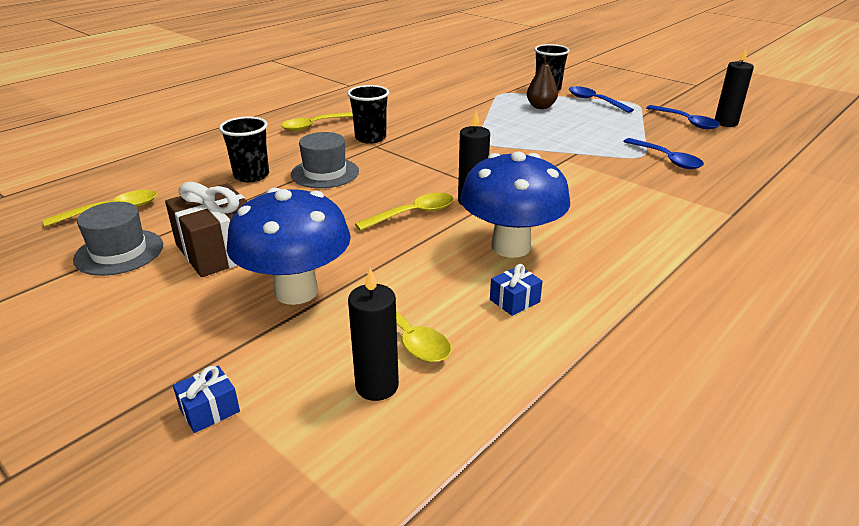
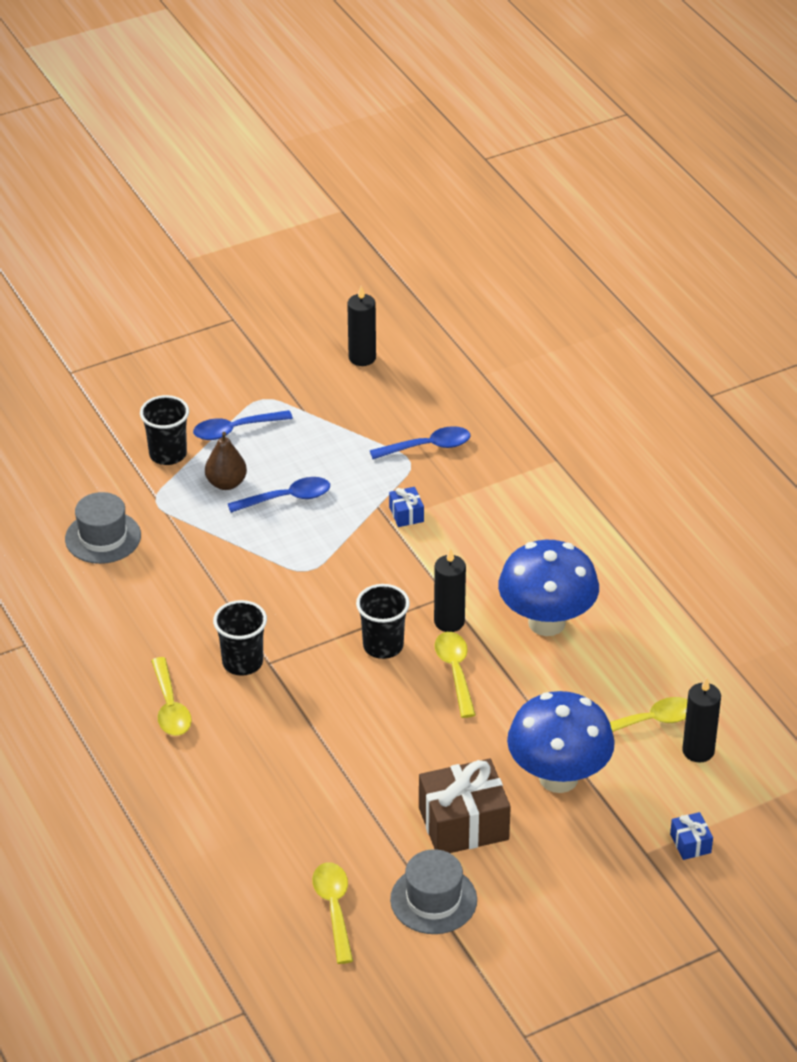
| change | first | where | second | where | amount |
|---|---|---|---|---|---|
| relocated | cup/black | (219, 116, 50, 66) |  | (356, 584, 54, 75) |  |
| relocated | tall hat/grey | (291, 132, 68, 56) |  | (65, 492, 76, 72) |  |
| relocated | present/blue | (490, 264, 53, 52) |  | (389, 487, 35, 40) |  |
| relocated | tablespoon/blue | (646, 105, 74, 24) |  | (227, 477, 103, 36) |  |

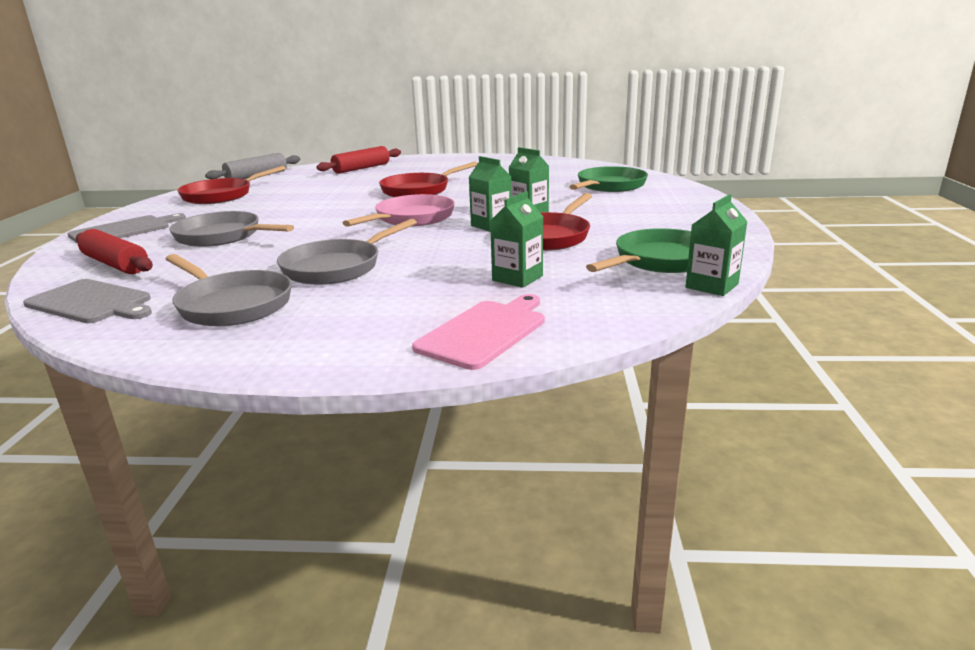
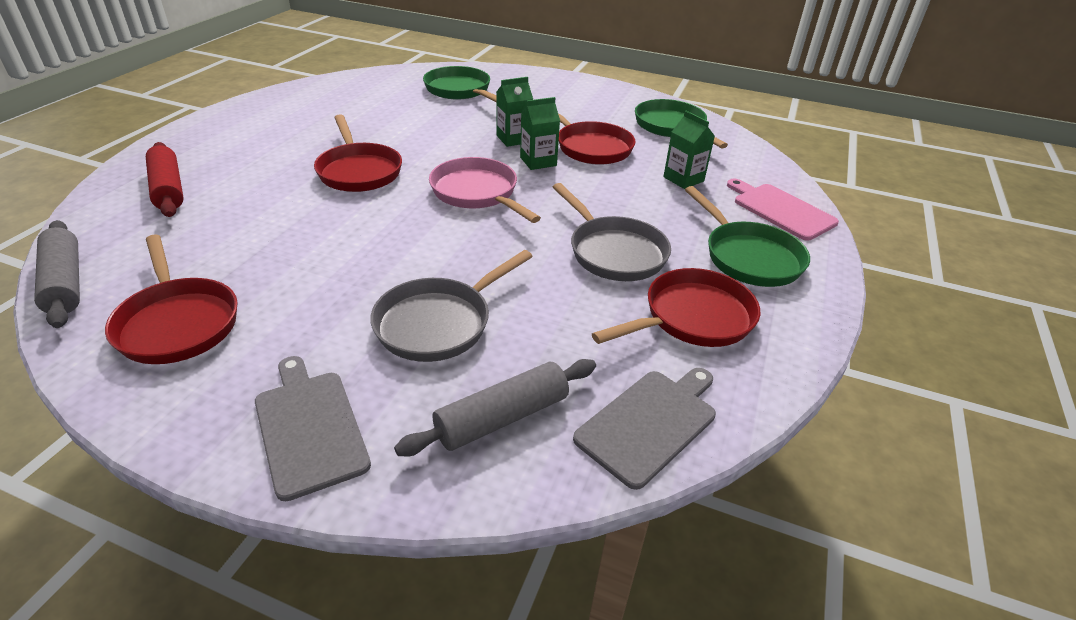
| change | first | where | second | where | amount |
|---|---|---|---|---|---|
| missing | carton/emerald | (686, 194, 62, 102) |  |  |  |
| appeared |  |  | frying pan/emerald | (685, 186, 125, 101) |  |
| colour | rolling pin/crimson | (76, 229, 77, 45) | rolling pin/grey | (394, 359, 202, 97) |  |
| colour | frying pan/grey | (166, 254, 126, 72) | frying pan/crimson | (592, 268, 168, 79) |  |

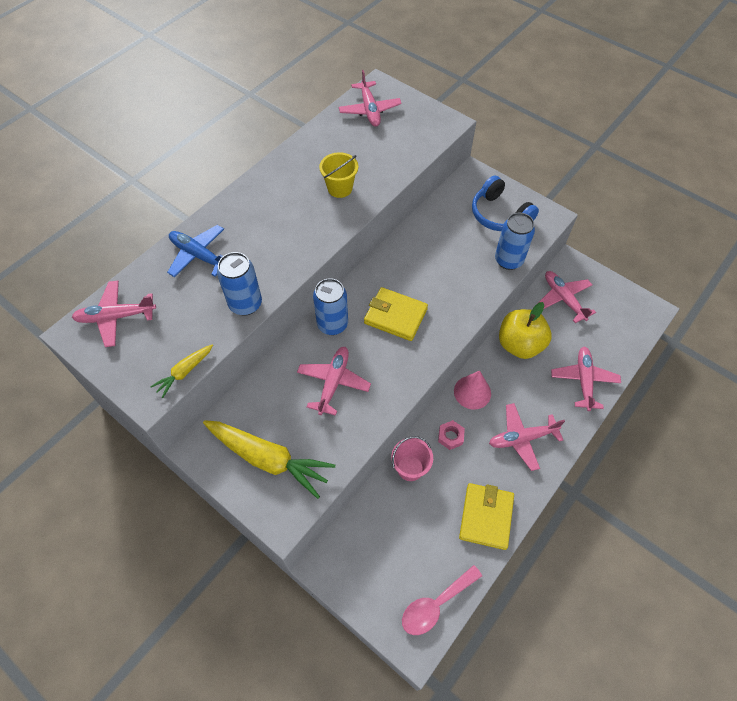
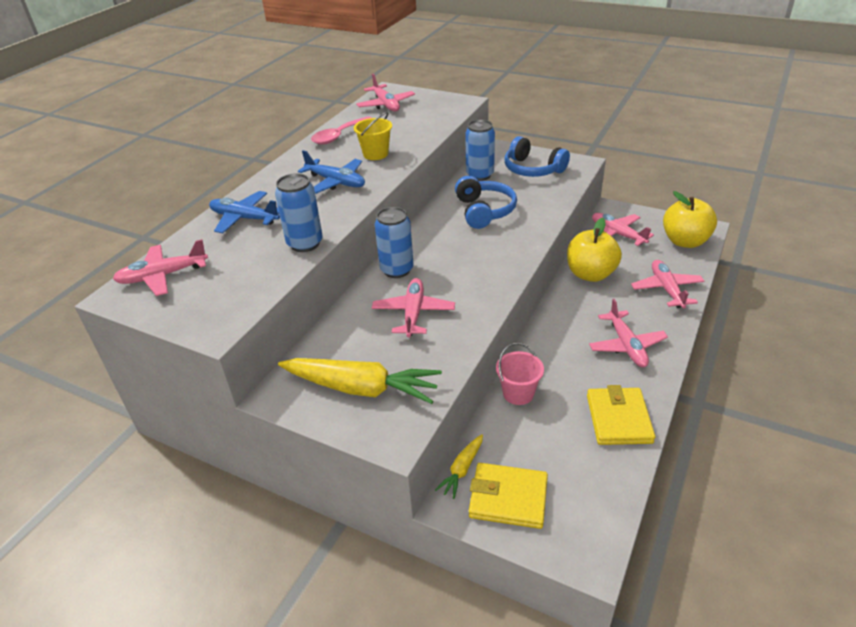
| change | first | where | second | where | amount |
|---|---|---|---|---|---|
| missing | hexagon nut/rose-pink | (438, 420, 27, 30) |  |  |  |
| missing | solid cone/rose-pink | (454, 371, 37, 38) |  |  |  |
| appeared |  |  | aeroplane/blue | (298, 150, 67, 44) |  |
| appeared |  |  | headphones/blue | (455, 176, 62, 53) |  |
| appeared |  |  | apple/yellow | (663, 191, 54, 57) |  |
| relocated | root vegetable/yellow | (150, 345, 63, 53) |  | (435, 434, 48, 65) |  |
| relocated | billfold/yellow | (364, 287, 64, 54) |  | (469, 463, 79, 66) |  |
| relocated | tablespoon/rose-pink | (402, 565, 80, 70) |  | (311, 116, 61, 28) |  |
| relocated | tin/blue | (495, 213, 40, 57) |  | (465, 120, 30, 61) |  |
| spun | aeroplane/rose-pink | (489, 403, 76, 68) |  | (589, 299, 79, 68) | 75 degrees counterclockwise |

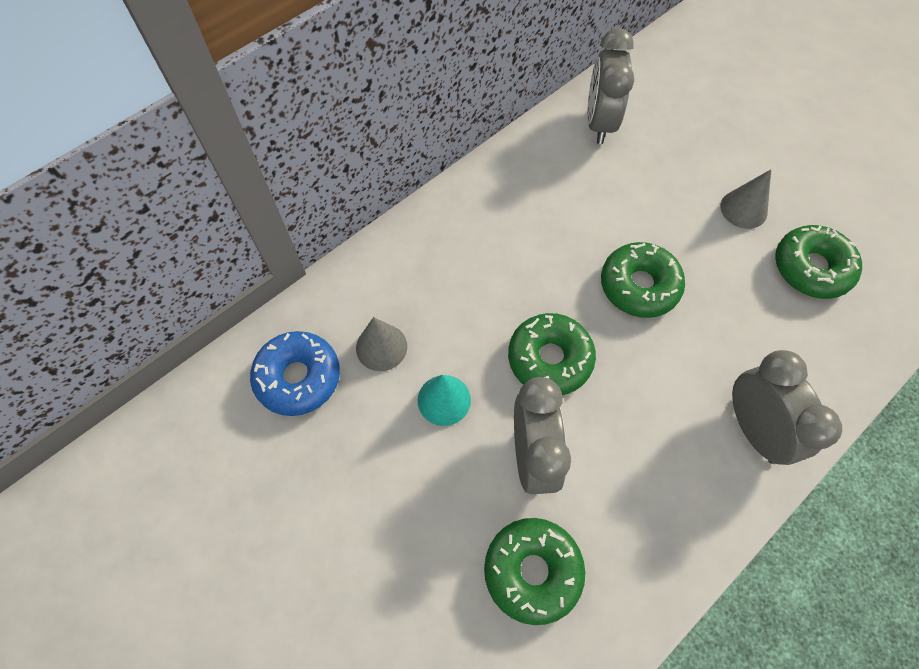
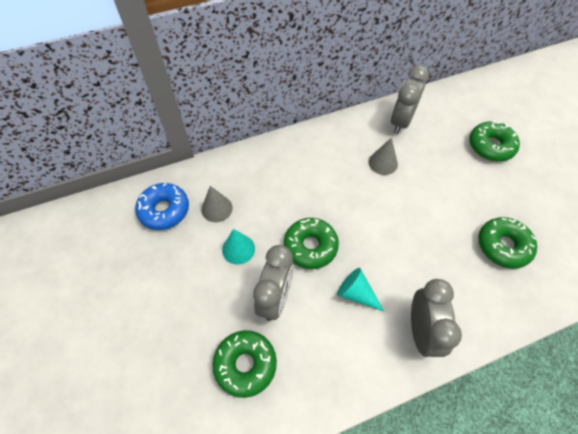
| change | first | where | second | where | amount |
|---|---|---|---|---|---|
| appeared |  |  | solid cone/teal | (337, 268, 47, 43) |  |
| relocated | doughnut/emerald | (601, 242, 84, 76) |  | (469, 121, 51, 41) |  |
| relocated | solid cone/grey | (720, 170, 51, 59) |  | (369, 138, 29, 37) |  |

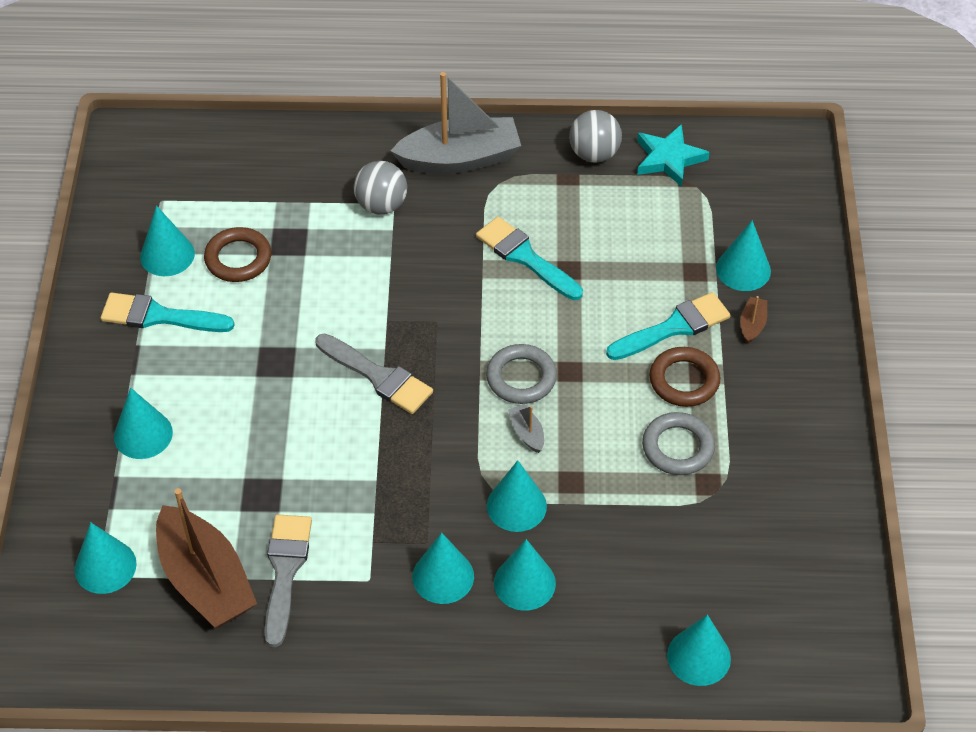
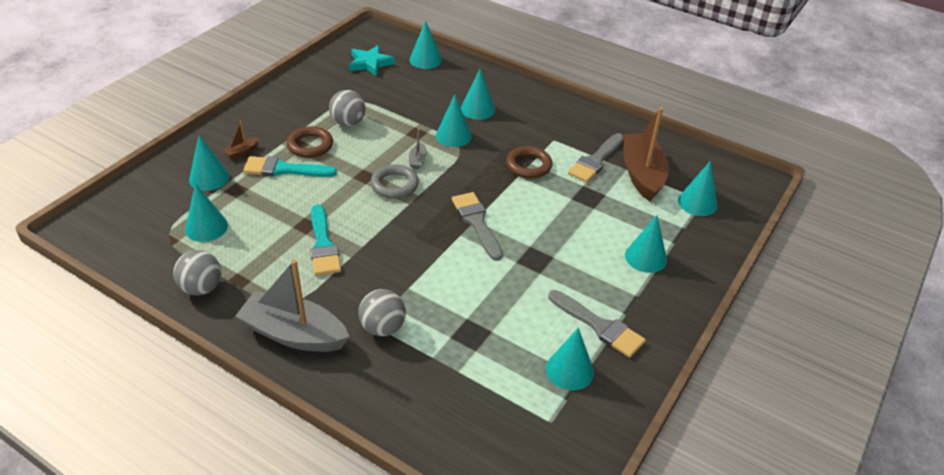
| change | first | where | second | where | amount |
|---|---|---|---|---|---|
| relocated | torus/brown | (204, 227, 67, 55) |  | (506, 146, 46, 33) |  |
| relocated | solid cone/teal | (412, 532, 62, 72) |  | (185, 184, 43, 58) |  |
| relocated | star shape/teal | (637, 124, 73, 63) |  | (349, 45, 46, 31) |  |
| exchanged | torus/grey | (642, 412, 73, 63) | sphere/grey | (329, 90, 36, 36) |  |
| colour | paint brush/teal | (101, 292, 134, 40) | paint brush/grey | (548, 290, 98, 68) |  |

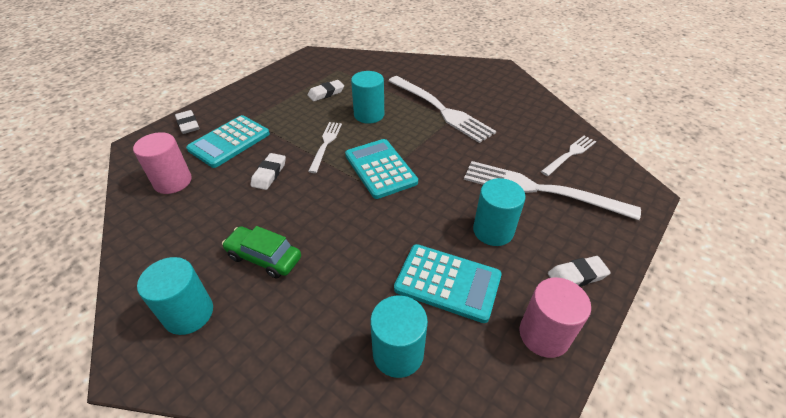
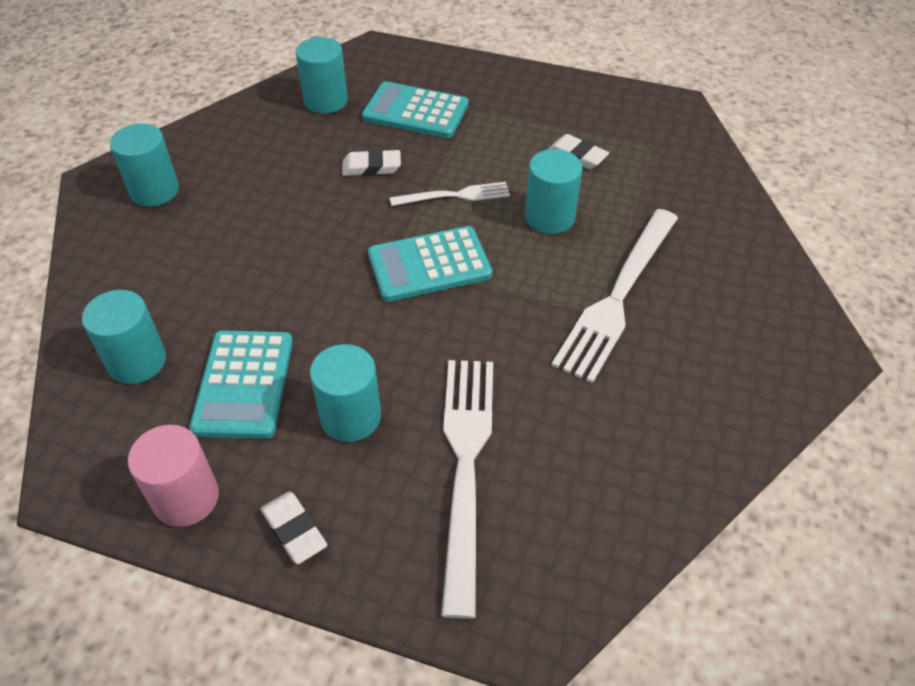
| change | first | where | second | where | amount |
|---|---|---|---|---|---|
| missing | gum eraser/pure white | (175, 110, 24, 24) |  |  |  |
| missing | car/emerald | (222, 226, 79, 53) |  |  |  |
| missing | fork/pure white | (541, 136, 55, 40) |  |  |  |
| colour | cylinder shape/rose-pink | (133, 132, 59, 62) | cylinder shape/teal | (296, 37, 52, 77) |  |
| spun | calculator/teal | (345, 139, 73, 60) |  | (368, 226, 124, 76) | 150 degrees counterclockwise |

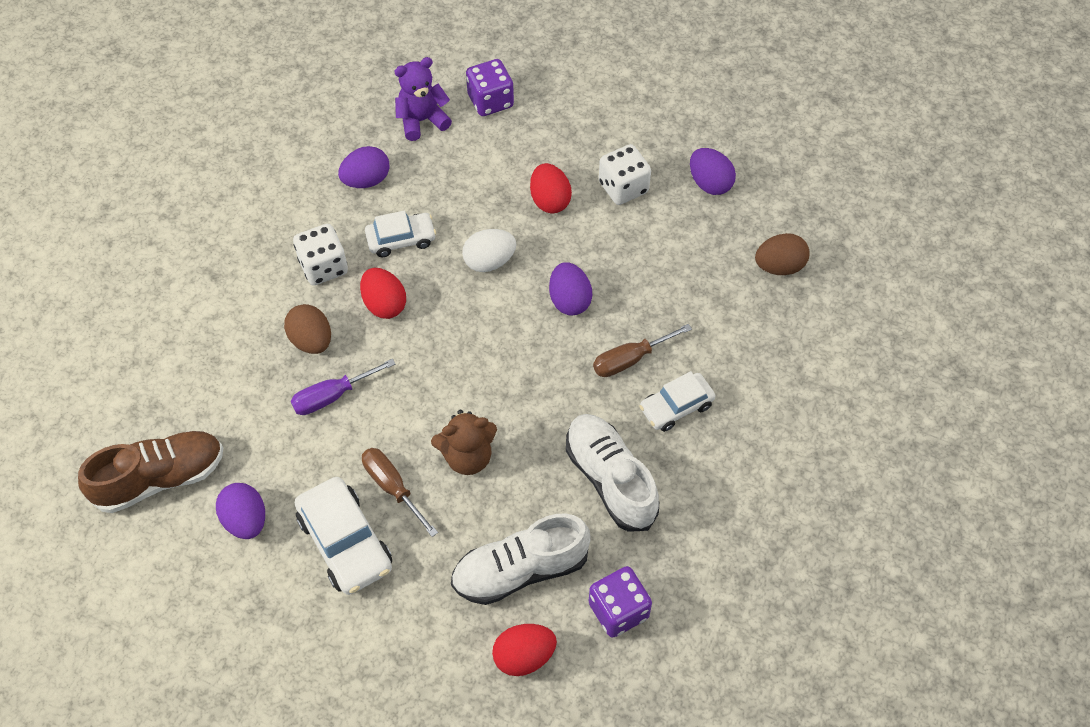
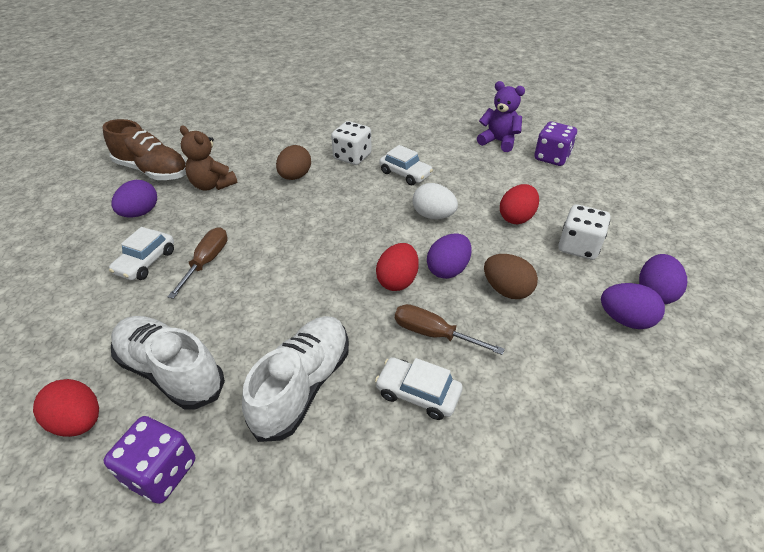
| change | first | where | second | where | amount |
|---|---|---|---|---|---|
| missing | screwdriver/purple | (291, 359, 105, 56) |  |  |  |
| relocated | egg/purple | (338, 146, 51, 42) |  | (601, 283, 64, 46) |  |
| relocated | egg/crimson | (360, 268, 46, 51) |  | (376, 243, 43, 48) |  |
| relocated | teddy bear/brown | (431, 410, 66, 65) |  | (180, 126, 57, 65) |  |
| relocated | egg/brown | (755, 233, 55, 42) |  | (484, 254, 54, 45) |  |
| size | car/pure white | (295, 477, 97, 118) |  | (109, 227, 65, 53) | x0.65 |

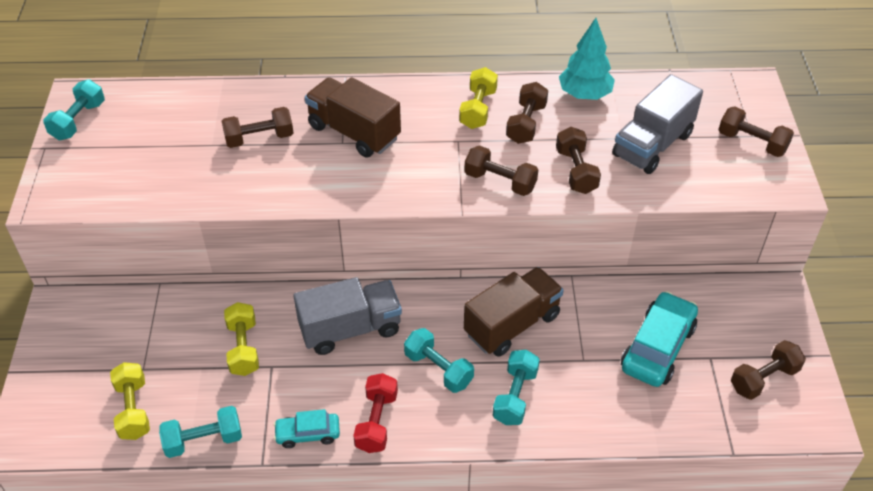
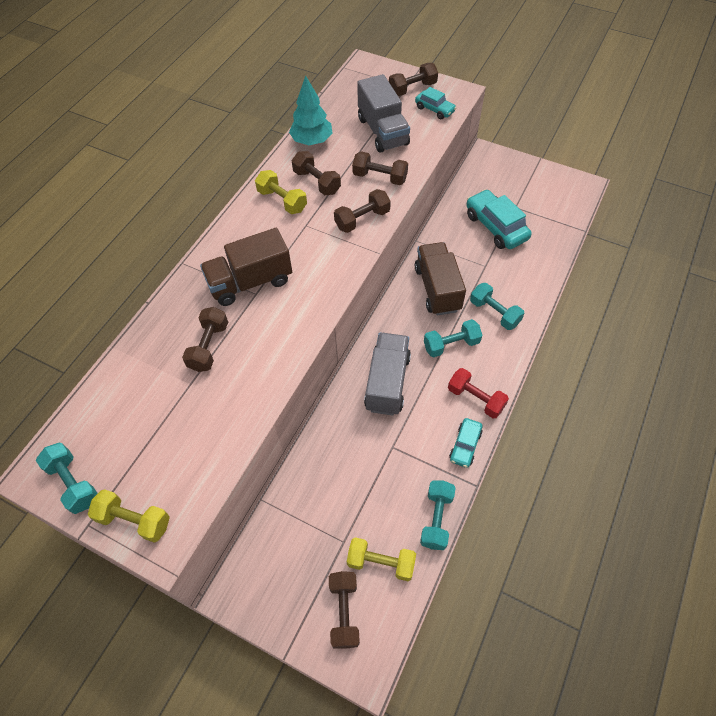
| change | first | where | second | where | amount |
|---|---|---|---|---|---|
| appeared |  |  | car/teal | (415, 87, 41, 32) |  |
| relocated | hand weight/yellow | (224, 302, 35, 74) |  | (88, 489, 82, 54) |  |
| relocated | hand weight/brown | (731, 340, 75, 60) |  | (329, 571, 31, 78) |  |

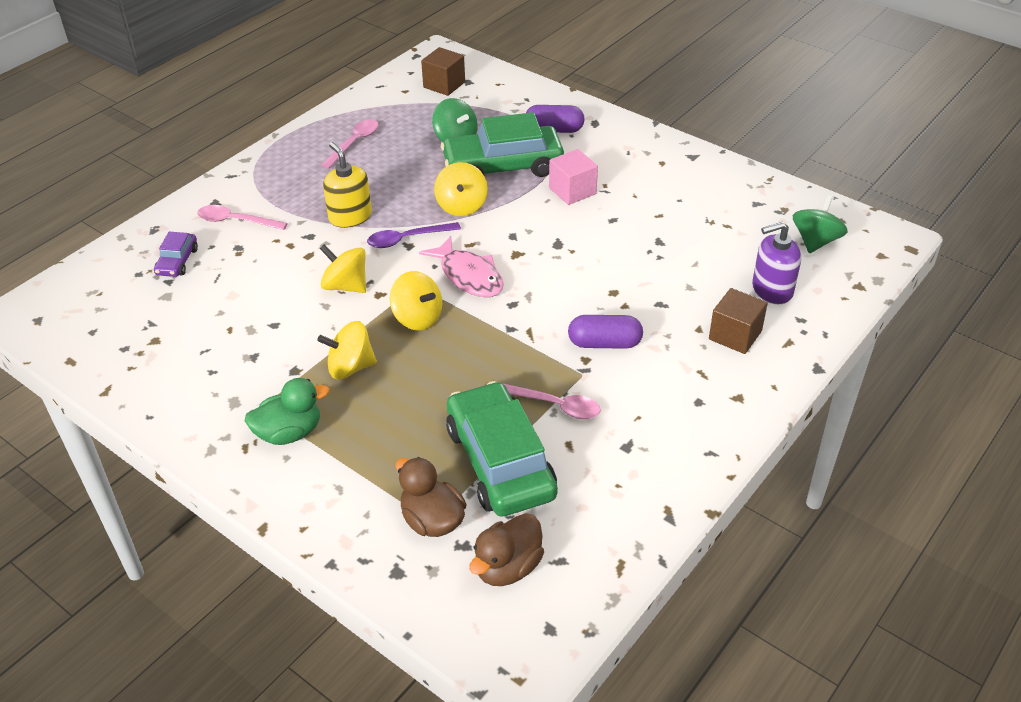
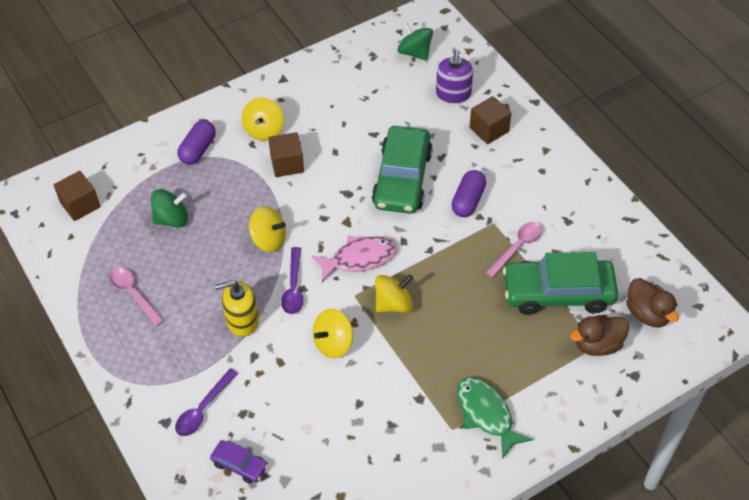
| change | first | where | second | where | amount |
|---|---|---|---|---|---|
| relocated | whirligig/yellow | (317, 321, 60, 58) |  | (242, 97, 42, 44) |  |
| relocated | car/emerald | (441, 112, 123, 65) |  | (372, 126, 61, 88) |  |
| exchanged | toy duck/emerald | (245, 378, 84, 67) | fish figure/emerald | (457, 377, 76, 82) |  |
| colour | tablespoon/rose-pink | (197, 205, 91, 25) | tablespoon/purple | (175, 368, 63, 68) |  |
| colour | cube/rose-pink | (549, 149, 49, 56) | cube/brown | (268, 132, 36, 45) |  |

